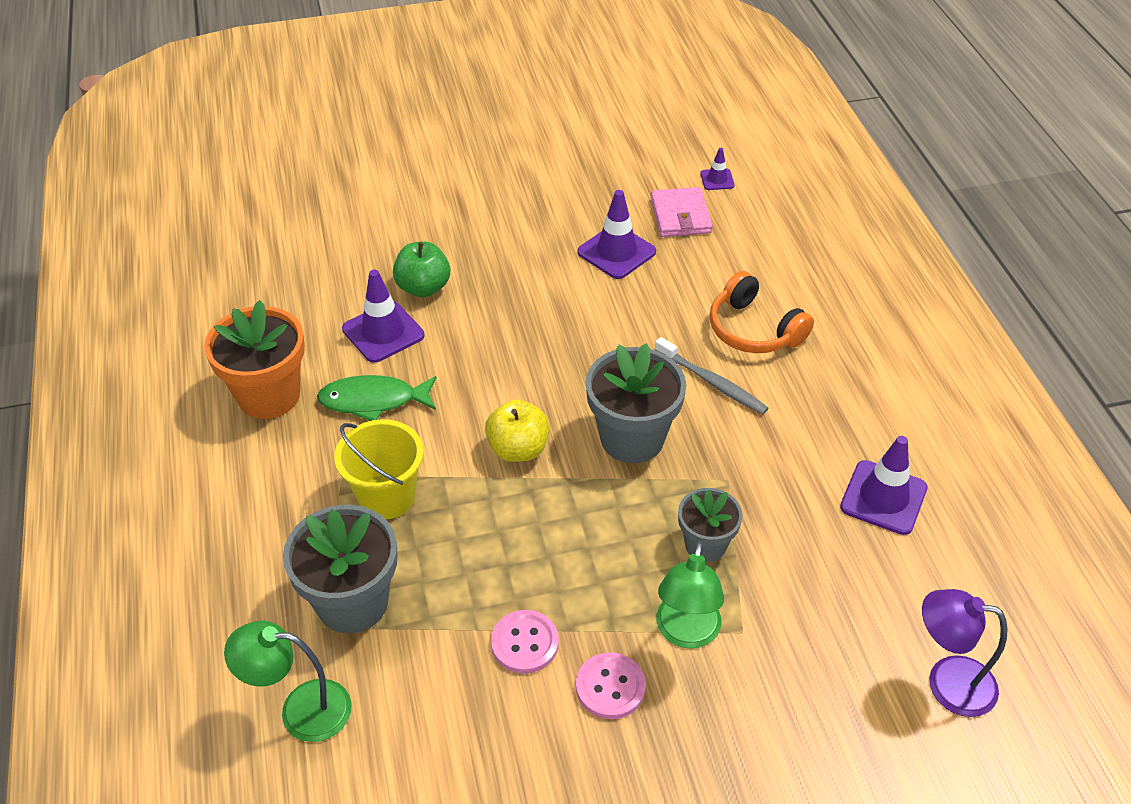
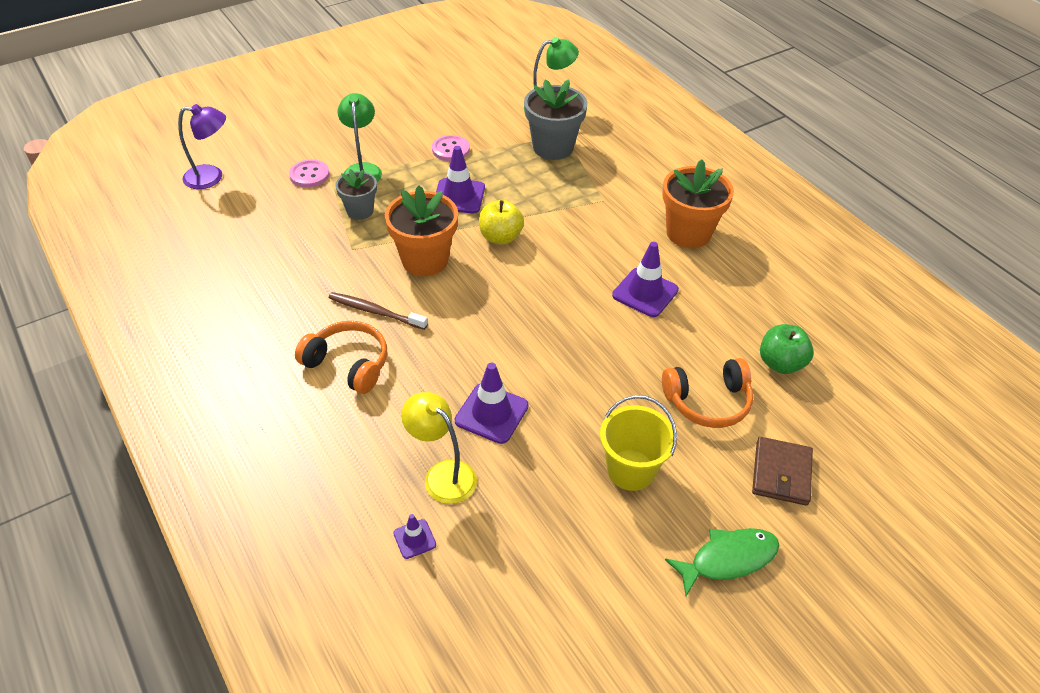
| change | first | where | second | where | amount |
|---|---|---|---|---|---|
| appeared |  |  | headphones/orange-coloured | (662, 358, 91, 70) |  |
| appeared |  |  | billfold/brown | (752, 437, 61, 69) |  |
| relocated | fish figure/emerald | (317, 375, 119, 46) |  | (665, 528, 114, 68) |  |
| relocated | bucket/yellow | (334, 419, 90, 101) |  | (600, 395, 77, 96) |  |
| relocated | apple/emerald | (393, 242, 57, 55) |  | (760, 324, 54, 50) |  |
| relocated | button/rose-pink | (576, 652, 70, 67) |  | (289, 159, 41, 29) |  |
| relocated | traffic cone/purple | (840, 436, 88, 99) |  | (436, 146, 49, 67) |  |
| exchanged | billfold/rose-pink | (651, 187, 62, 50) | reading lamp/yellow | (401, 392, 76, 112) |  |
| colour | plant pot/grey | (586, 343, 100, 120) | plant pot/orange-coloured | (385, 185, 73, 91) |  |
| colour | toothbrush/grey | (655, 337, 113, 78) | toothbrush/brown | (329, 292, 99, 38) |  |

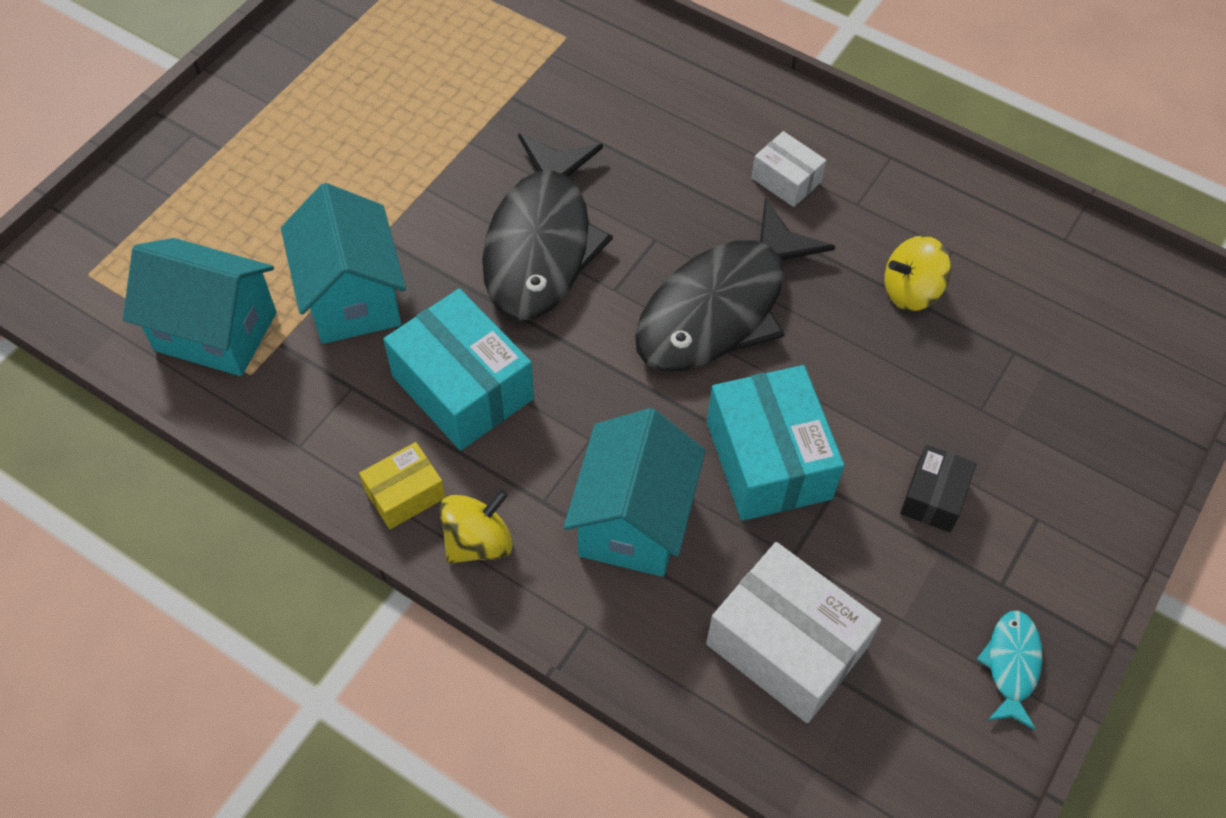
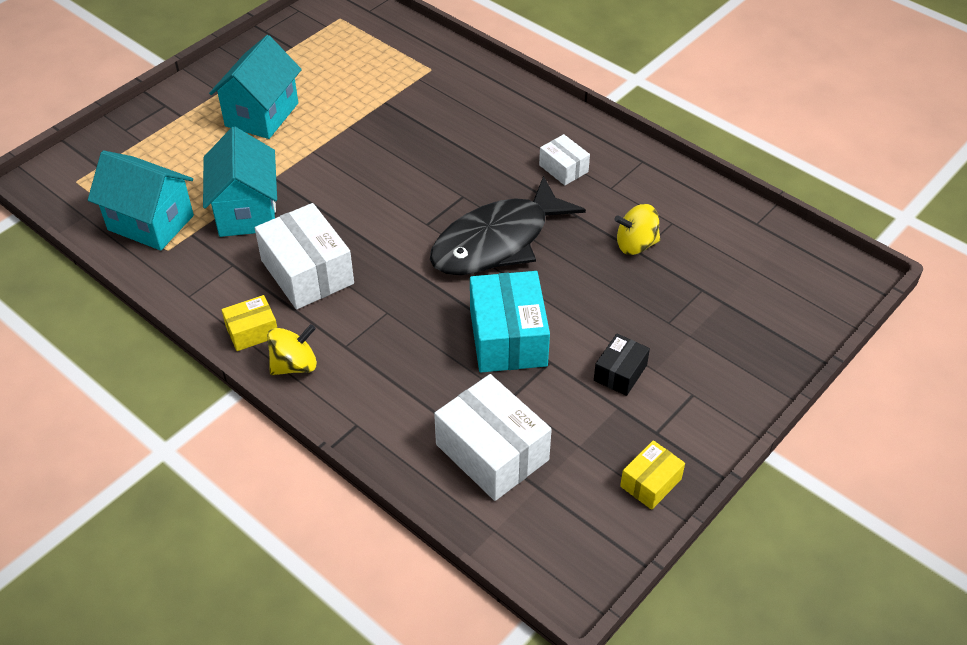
| change | first | where | second | where | amount |
|---|---|---|---|---|---|
| missing | fish figure/black | (482, 133, 131, 188) |  |  |  |
| relocated | cottage/teal | (563, 408, 142, 169) |  | (209, 35, 93, 104) |  |
| exchanged | fish figure/teal | (976, 611, 67, 119) | package/yellow | (620, 440, 65, 70) |  |
| colour | package/teal | (383, 289, 151, 162) | package/pure white | (255, 203, 99, 106) |  |

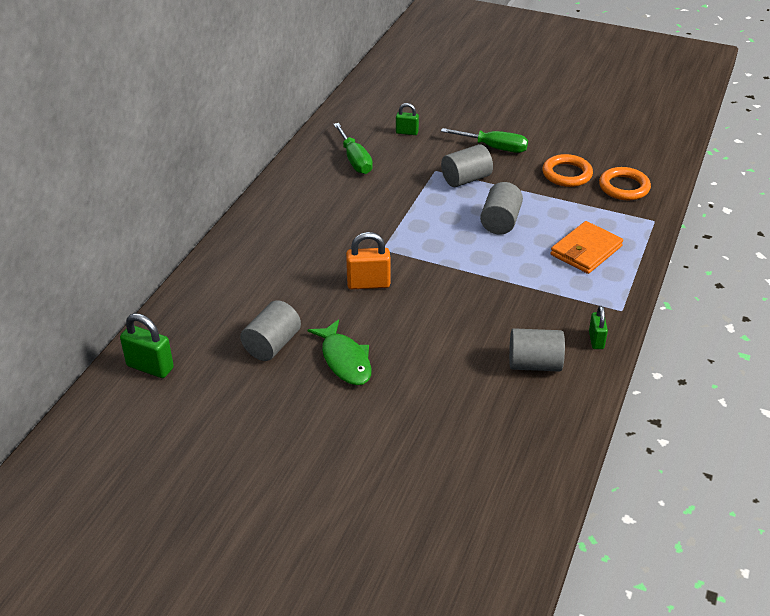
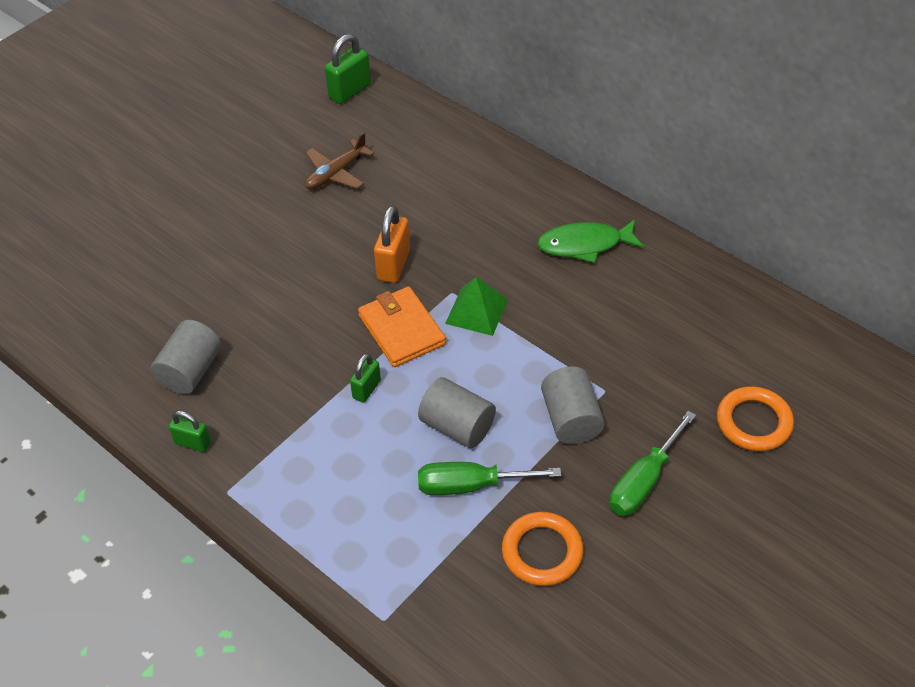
| change | first | where | second | where | amount |
|---|---|---|---|---|---|
| appeared |  |  | pyramid shape/emerald | (445, 277, 63, 59) |  |
| relocated | fish figure/emerald | (307, 319, 65, 66) |  | (537, 219, 107, 44) |  |
| relocated | screwdriver/emerald | (333, 123, 40, 51) |  | (418, 462, 143, 33) |  |
| relocated | lock/emerald | (396, 103, 23, 32) |  | (350, 353, 31, 50) |  |
| relocated | billfold/orange-coloured | (551, 221, 72, 53) |  | (358, 286, 88, 81) |  |
| relocated | torus/orange-coloured | (599, 167, 52, 33) |  | (717, 386, 77, 65) |  |
| exchanged | cylinder shape/grey | (240, 300, 61, 61) | aeroplane/brown | (305, 132, 69, 57) |  |

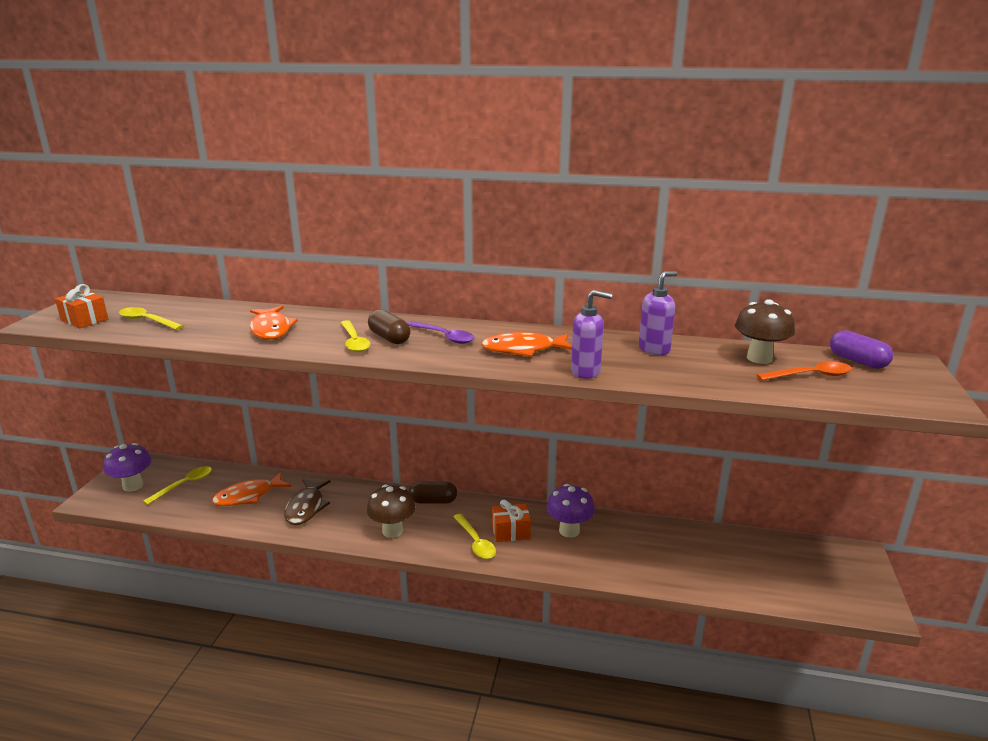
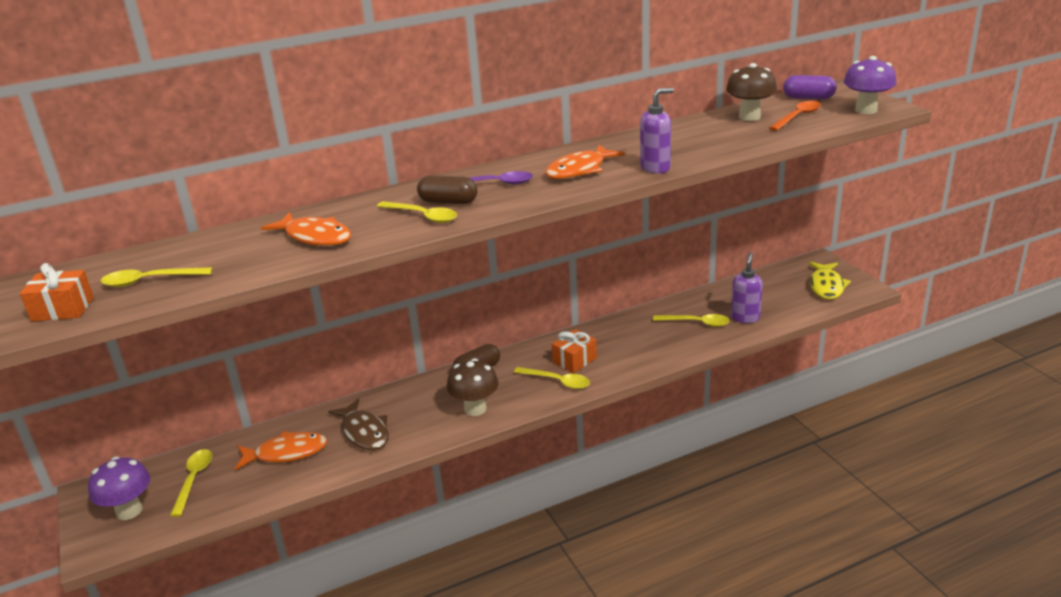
| change | first | where | second | where | amount |
|---|---|---|---|---|---|
| appeared |  |  | tablespoon/yellow | (653, 314, 77, 13) |  |
| appeared |  |  | fish figure/yellow | (809, 262, 42, 37) |  |
| relocated | mushroom/purple | (546, 484, 49, 54) |  | (844, 56, 52, 58) |  |
| relocated | soap dispenser/purple | (639, 271, 39, 84) |  | (731, 253, 32, 70) |  |
| spun | fish figure/orange-coloured | (212, 472, 79, 34) |  | (235, 431, 93, 39) | 120 degrees counterclockwise |

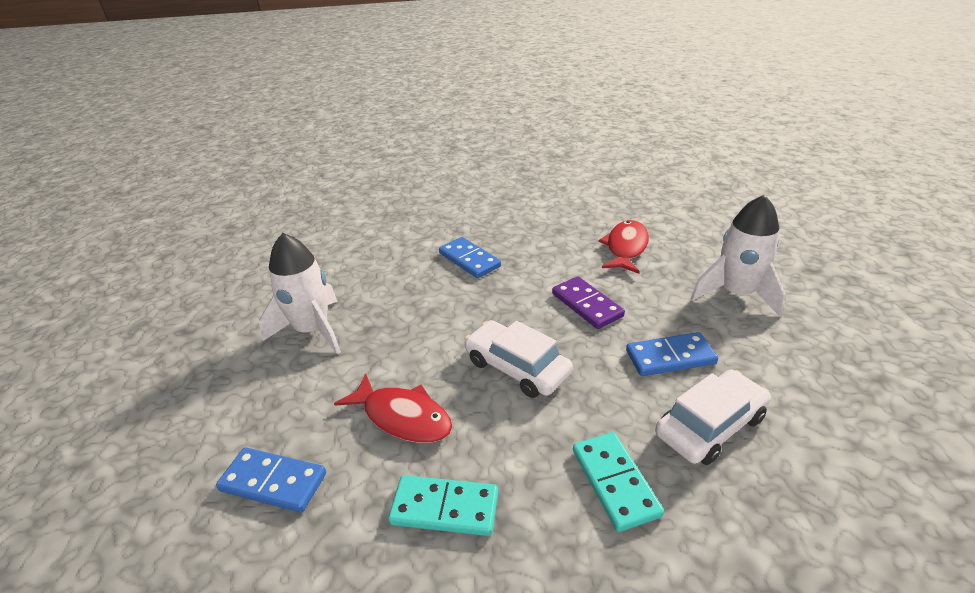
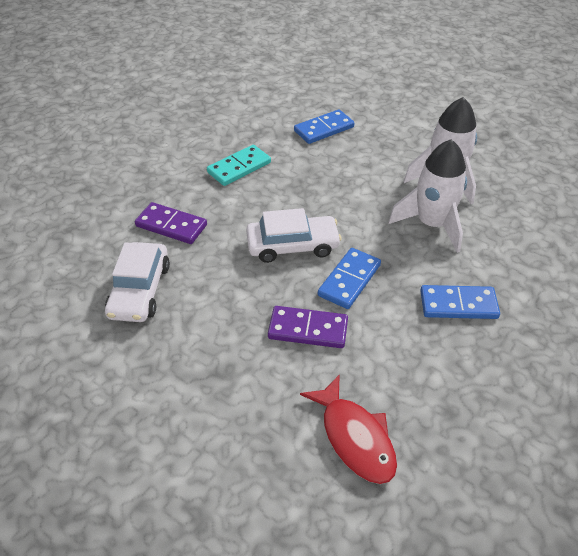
| change | first | where | second | where | amount |
|---|---|---|---|---|---|
| missing | fish figure/crimson | (334, 373, 118, 70) |  |  |  |
| relocated | domino tile/blue | (626, 332, 92, 44) |  | (318, 248, 63, 61) |  |
| relocated | spaceship/pure white | (690, 194, 96, 123) |  | (388, 139, 79, 114) |  |
| colour | domino tile/teal | (573, 432, 91, 100) | domino tile/purple | (135, 202, 72, 42) |  |

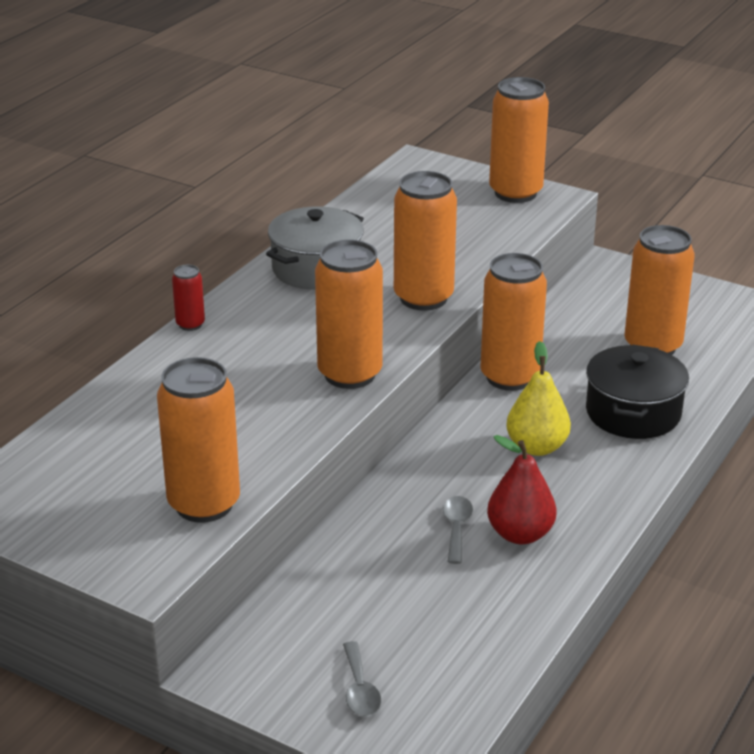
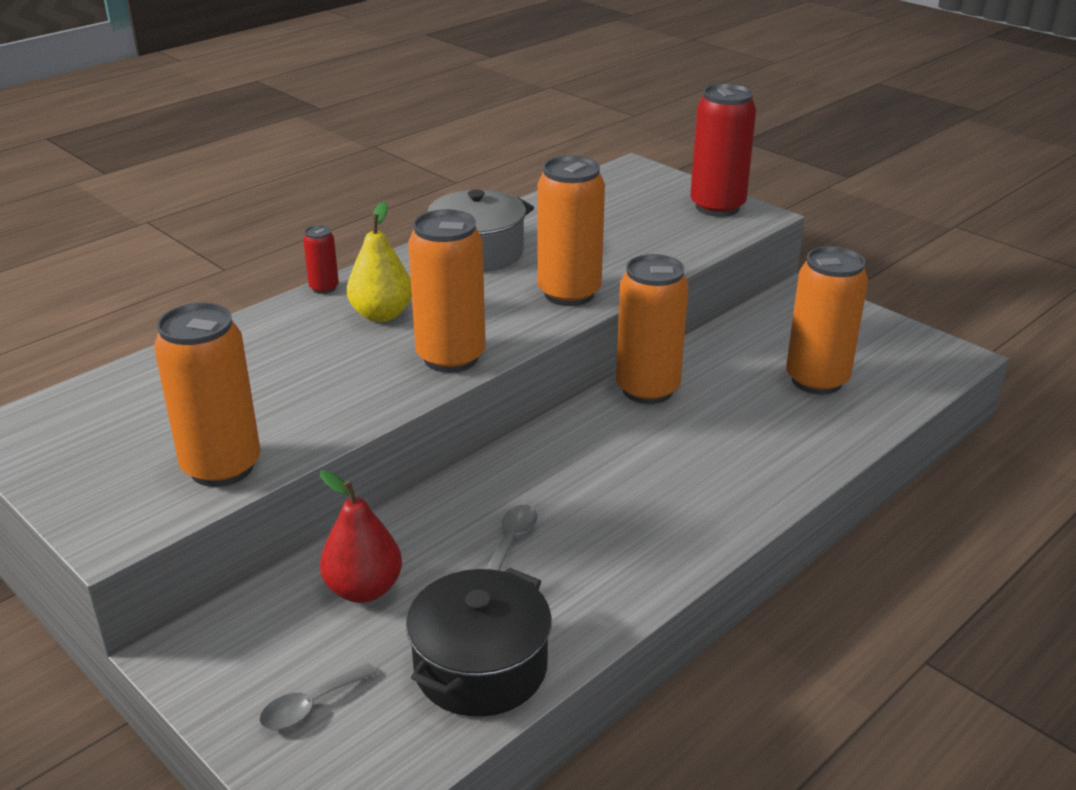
| change | first | where | second | where | amount |
|---|---|---|---|---|---|
| relocated | toy pear/crimson | (487, 435, 70, 109) |  | (320, 470, 82, 133) |  |
| relocated | toy pear/yellow | (506, 341, 65, 115) |  | (347, 202, 65, 120) |  |
| relocated | cooking pot/black | (586, 344, 103, 95) |  | (406, 567, 146, 150) |  |
| colour | tin/orange-coloured | (489, 77, 60, 126) | tin/crimson | (690, 83, 66, 134) |  |
| spun | tablespoon/grey | (343, 641, 38, 76) |  | (259, 663, 118, 67) | 45 degrees clockwise |

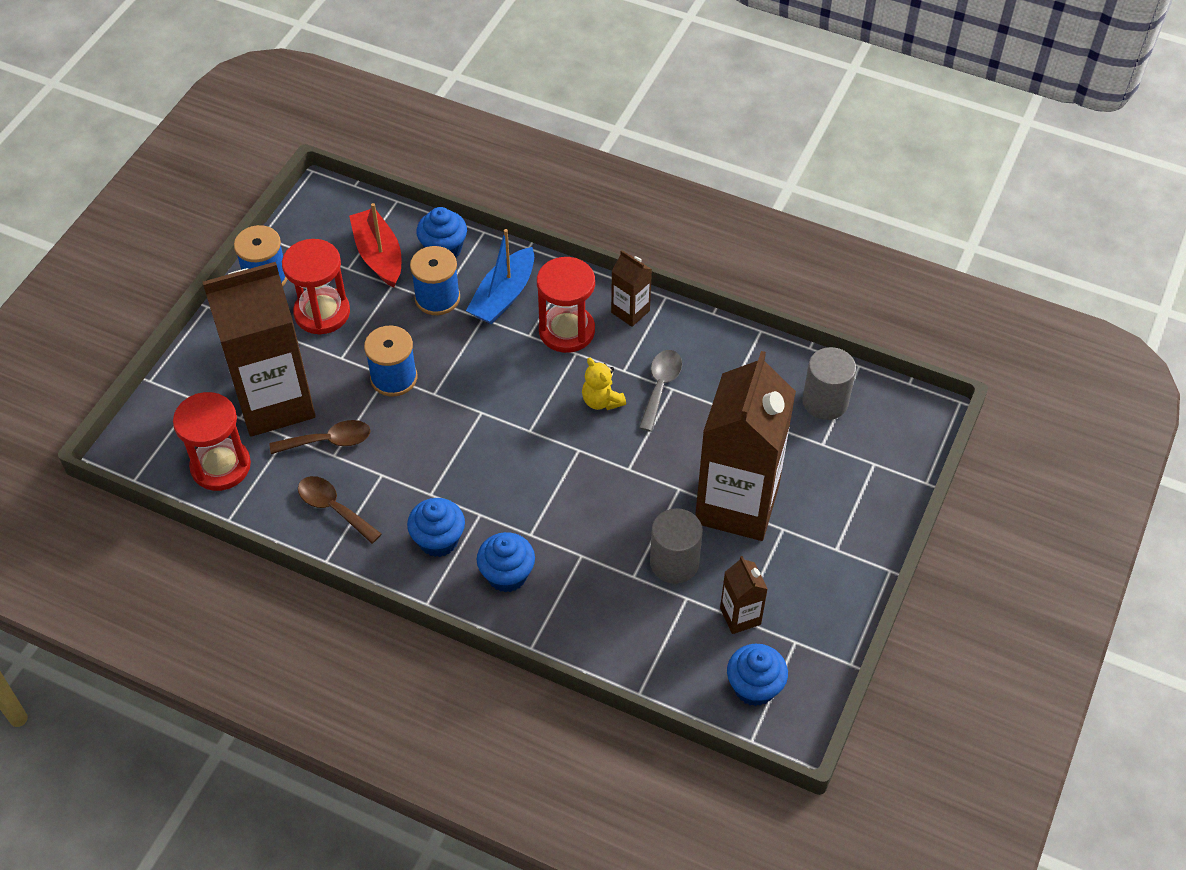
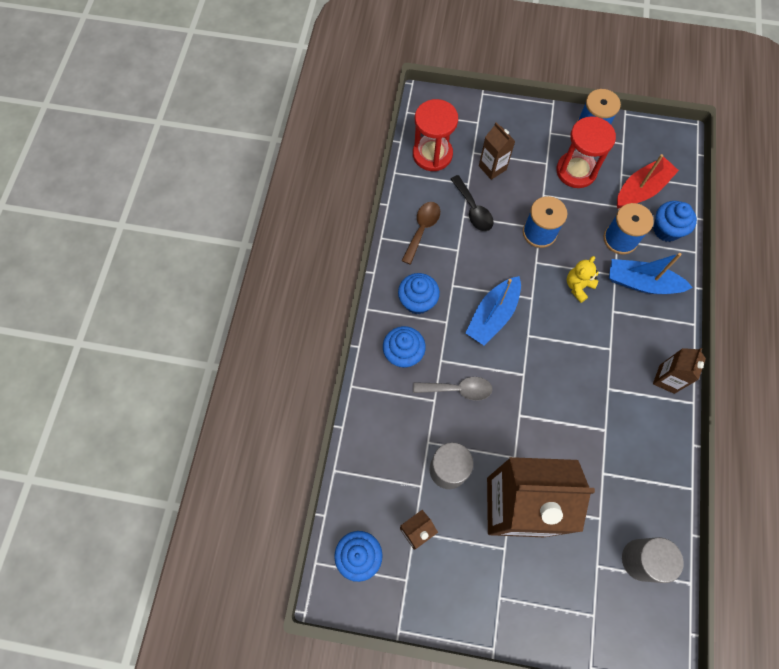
| change | first | where | second | where | amount |
|---|---|---|---|---|---|
| missing | sandglass/crimson | (537, 257, 58, 96) |  |  |  |
| appeared |  |  | sailboat/blue | (465, 276, 56, 69) |  |
| relocated | teddy bear/yellow | (582, 358, 44, 52) |  | (567, 256, 32, 47) |  |
| relocated | tablespoon/grey | (639, 350, 43, 82) |  | (413, 377, 80, 24) |  |
| colour | tablespoon/brown | (270, 420, 100, 34) | tablespoon/black | (451, 175, 43, 56) |  |
| size | carton/brown | (203, 262, 113, 175) |  | (479, 122, 36, 58) | x0.43 |

